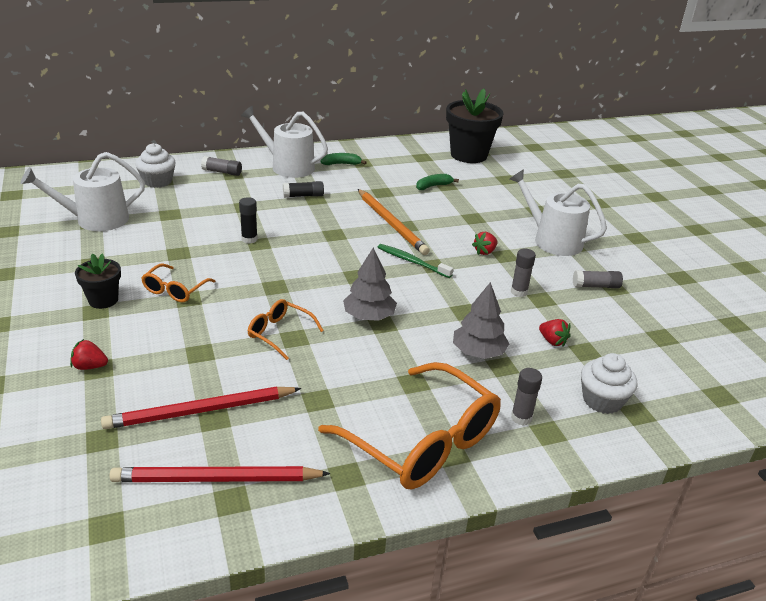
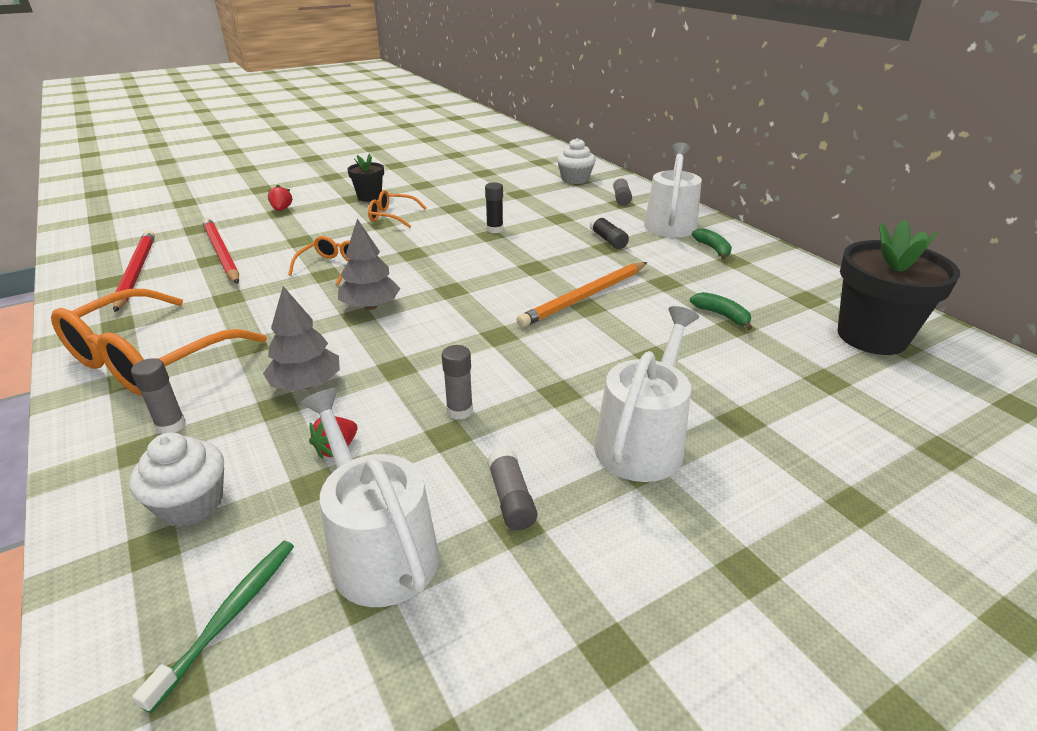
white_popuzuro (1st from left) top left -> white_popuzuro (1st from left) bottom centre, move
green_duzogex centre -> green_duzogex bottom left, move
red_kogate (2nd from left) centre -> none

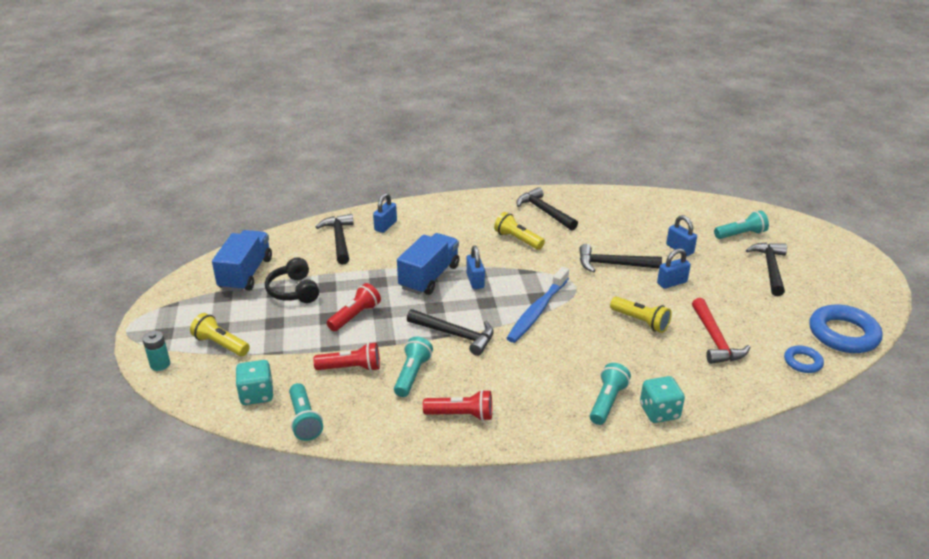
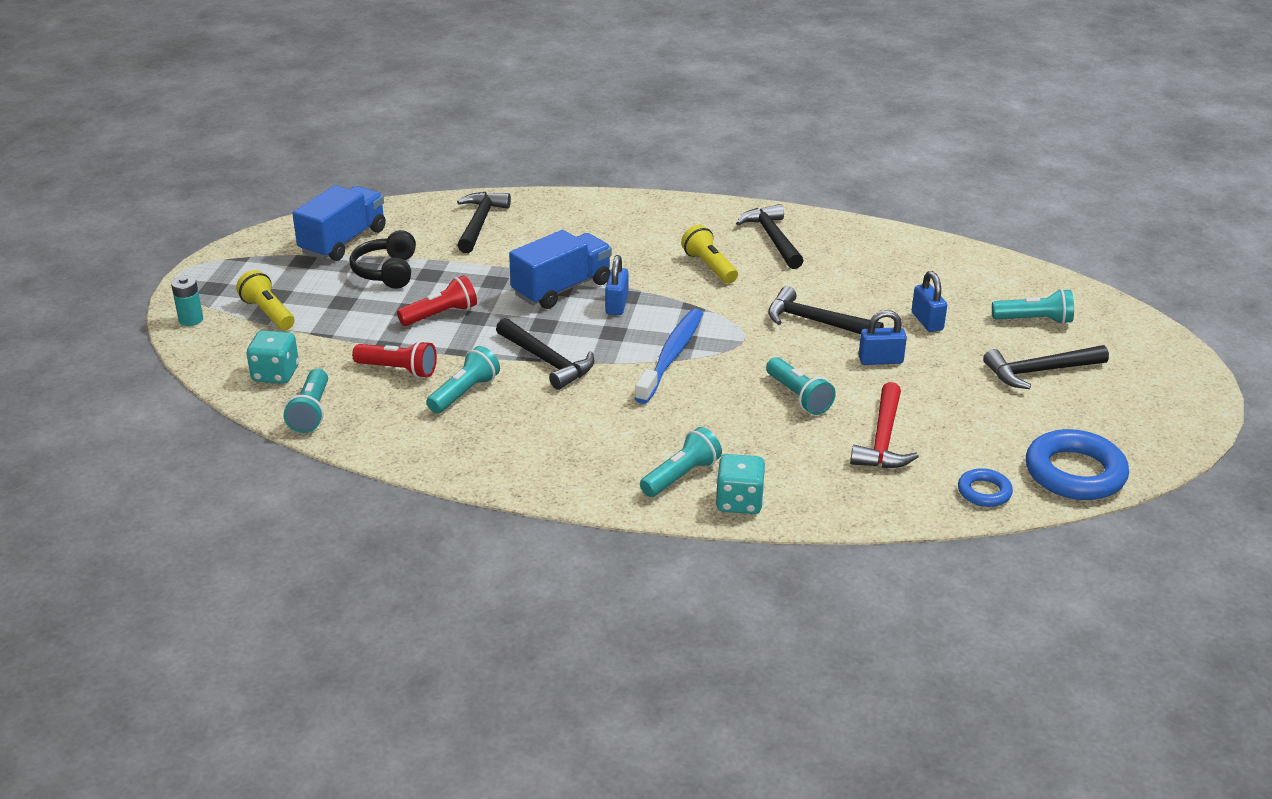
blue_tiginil (1st from left) centre -> none
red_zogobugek (3rd from left) bottom centre -> none
blue_duzogex centre, 150 degrees clockwise
yellow_zogobugek (3rd from left) middle right -> turquoise_zogobugek (4th from left) centre
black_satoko (5th from left) middle right, 135 degrees counterclockwise

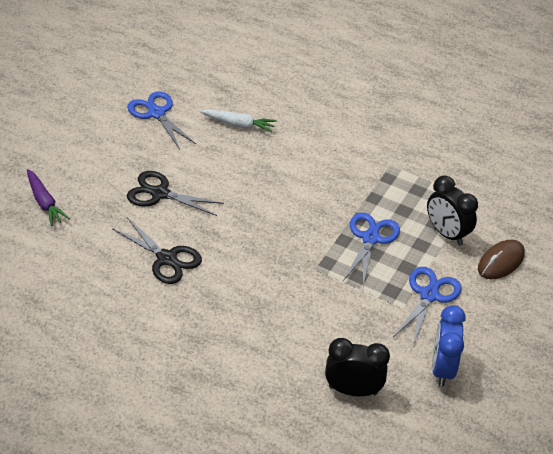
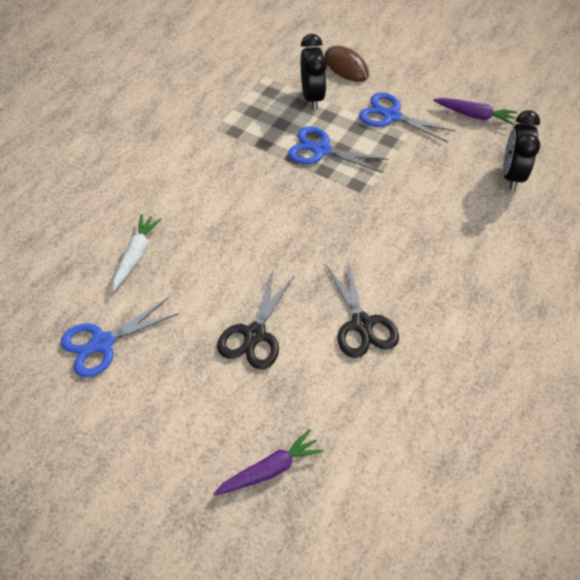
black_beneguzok (1st from left in the first image) middle left -> black_beneguzok (2nd from left) centre, 120 degrees clockwise
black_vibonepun (2nd from left in the first image) middle right -> black_vibonepun (1st from left) top centre, 60 degrees counterclockwise
blue_vibonepun bottom right -> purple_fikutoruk (2nd from left) top right

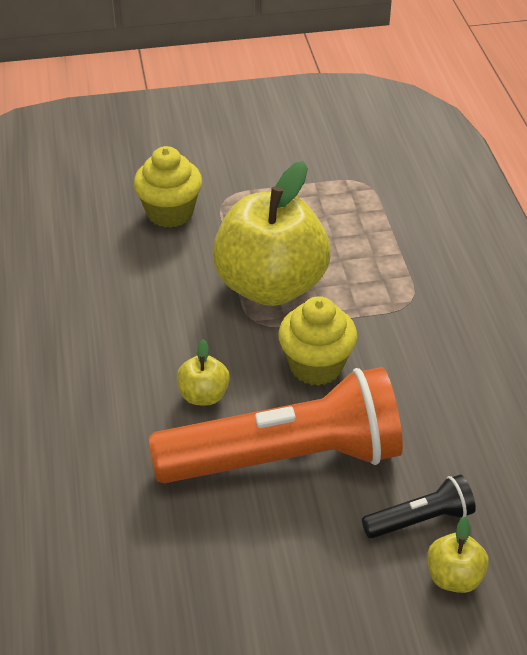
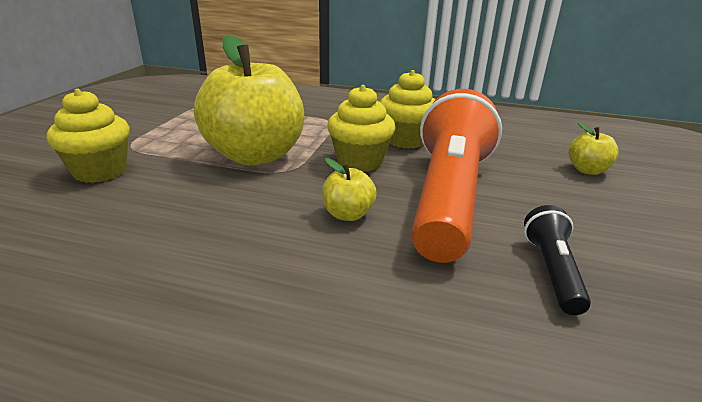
black_zogobugek bottom right -> black_zogobugek middle right, move
none -> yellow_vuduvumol (3rd from left) top centre

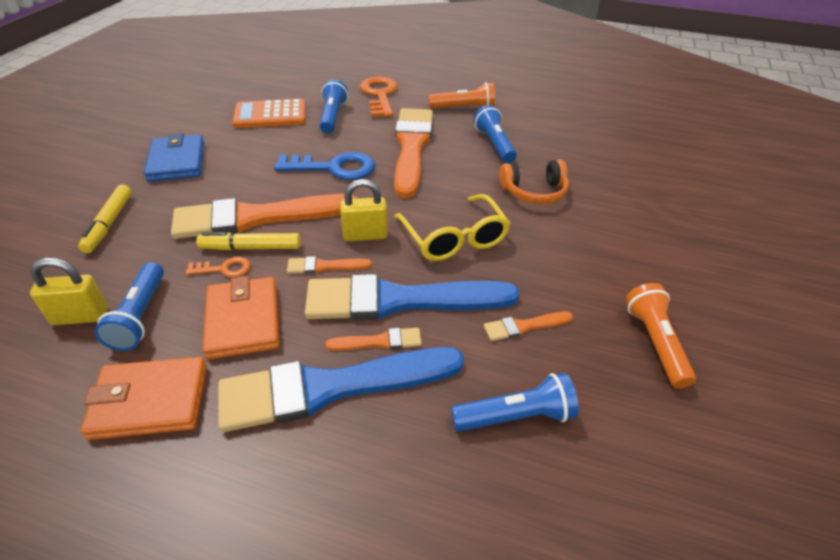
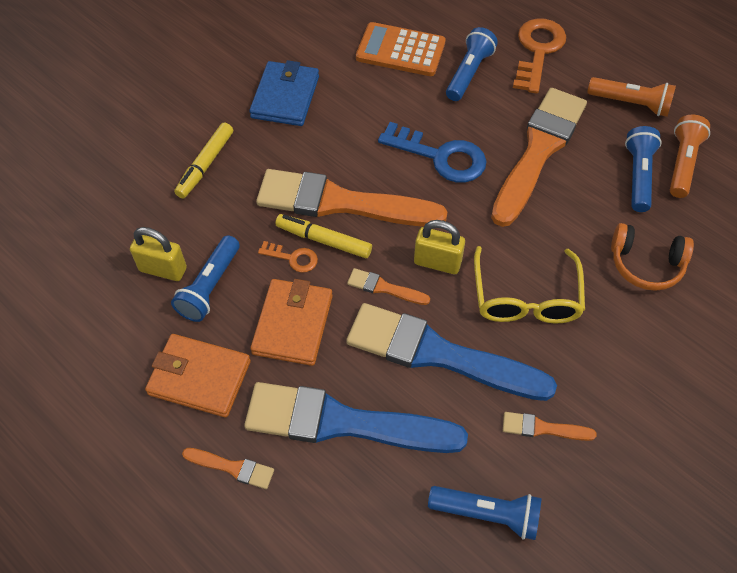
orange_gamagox (3rd from left in the first image) centre -> orange_gamagox (1st from left) bottom left, move
orange_zogobugek (2nd from left) middle right -> orange_zogobugek (2nd from left) top right, move

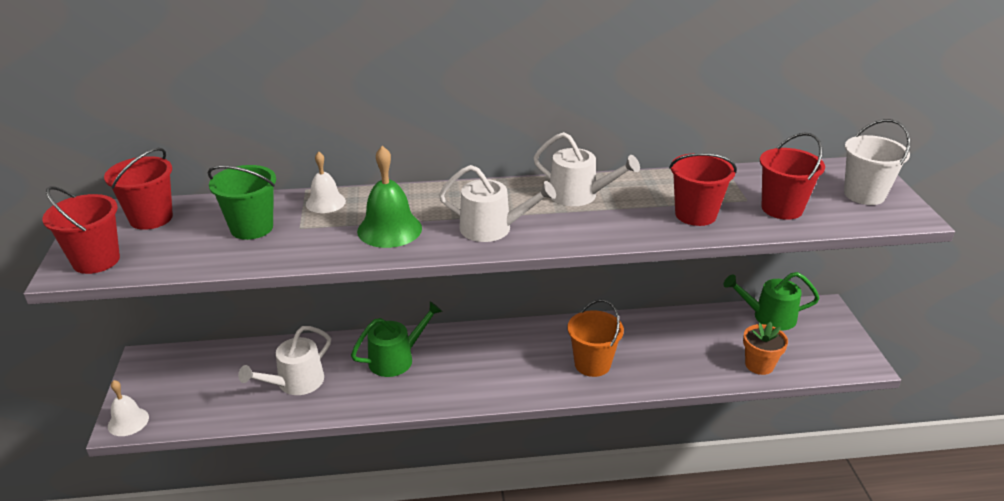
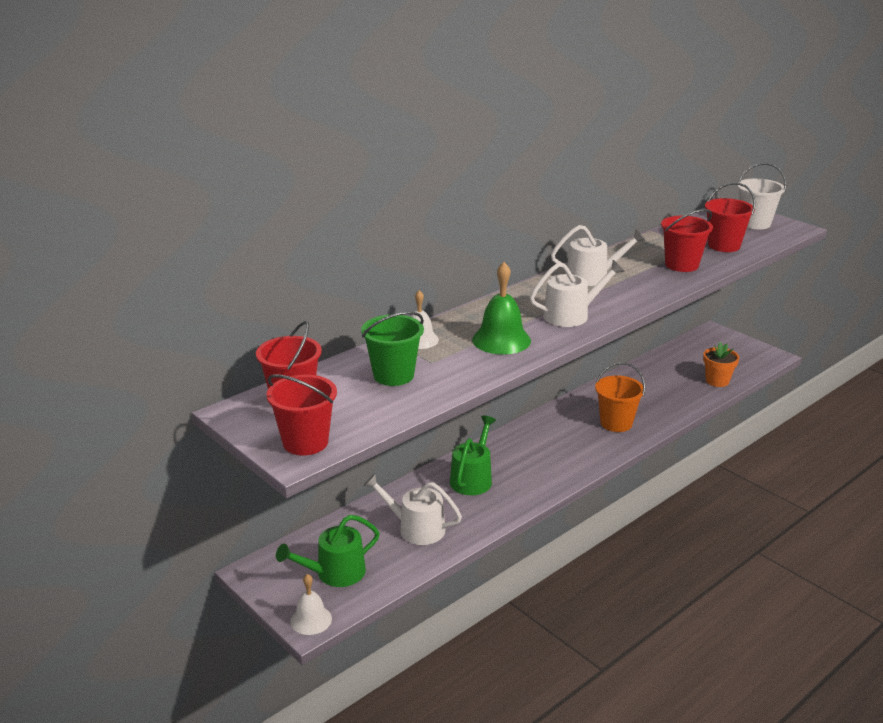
white_popuzuro (1st from left) bottom left -> white_popuzuro (1st from left) bottom centre, 105 degrees clockwise
green_popuzuro (2nd from left in the first image) middle right -> green_popuzuro (1st from left) bottom centre, move

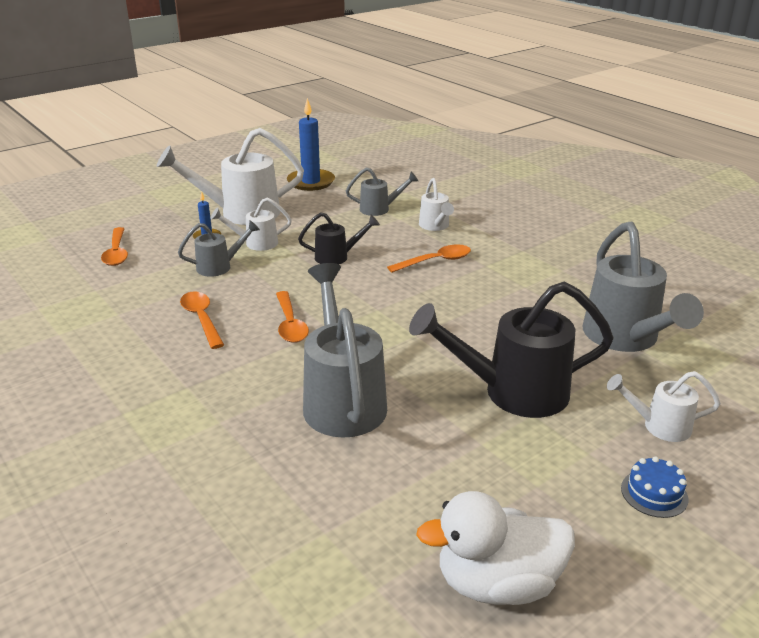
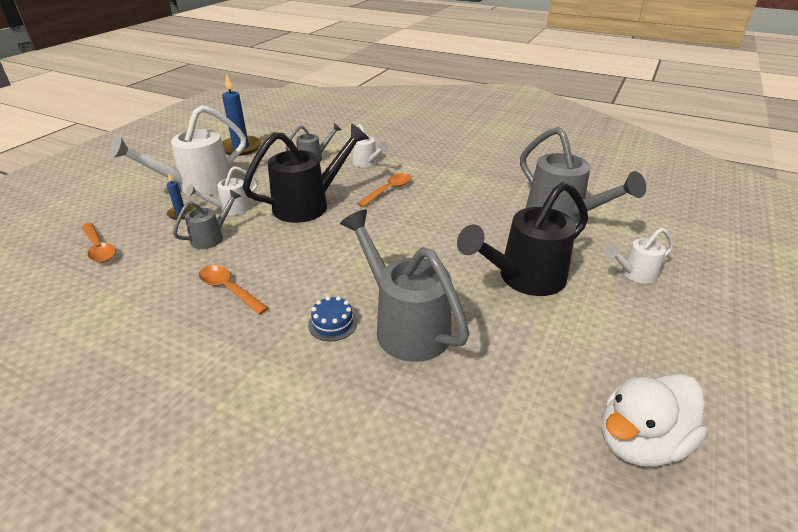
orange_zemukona (3rd from left) centre -> none
black_popuzuro (1st from left) centre -> black_popuzuro (1st from left) top centre, x1.91
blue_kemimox bottom right -> blue_kemimox centre, move

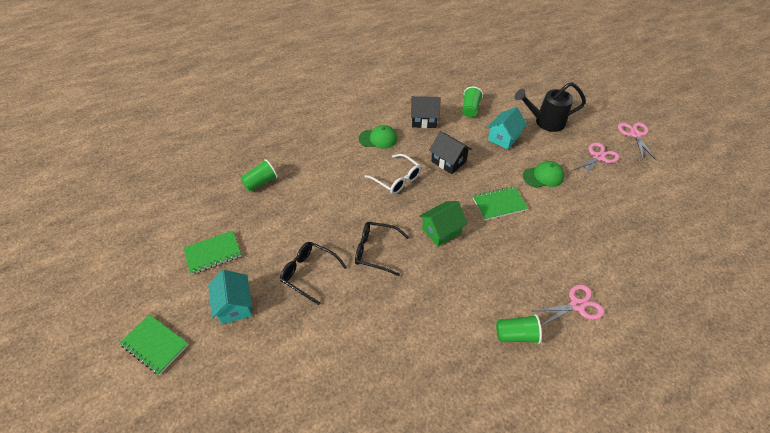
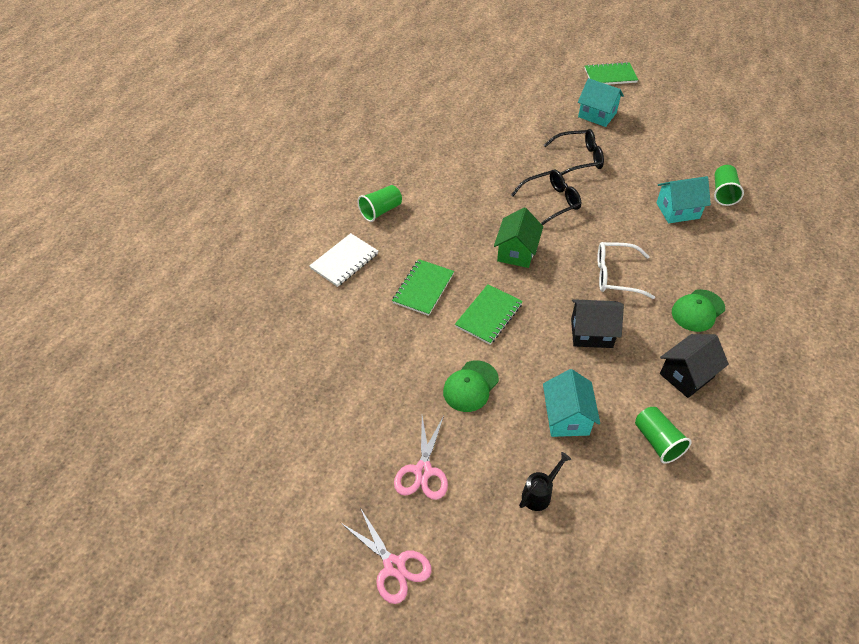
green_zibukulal (2nd from left in the first image) middle left -> green_zibukulal (1st from left) centre, move
black_popuzuro top right -> black_popuzuro bottom centre, x0.53
pink_beneguzok (1st from left) bottom right -> white_zibukulal centre
none -> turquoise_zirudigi (3rd from left) top right

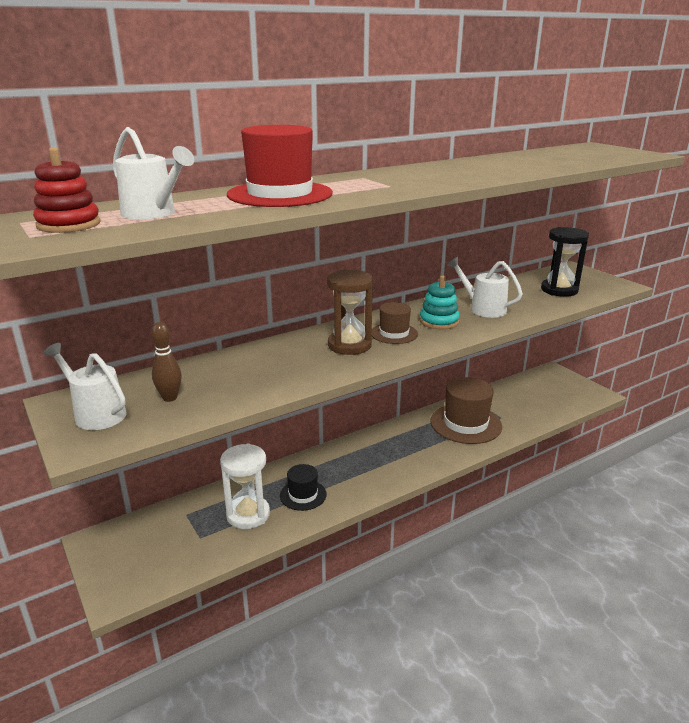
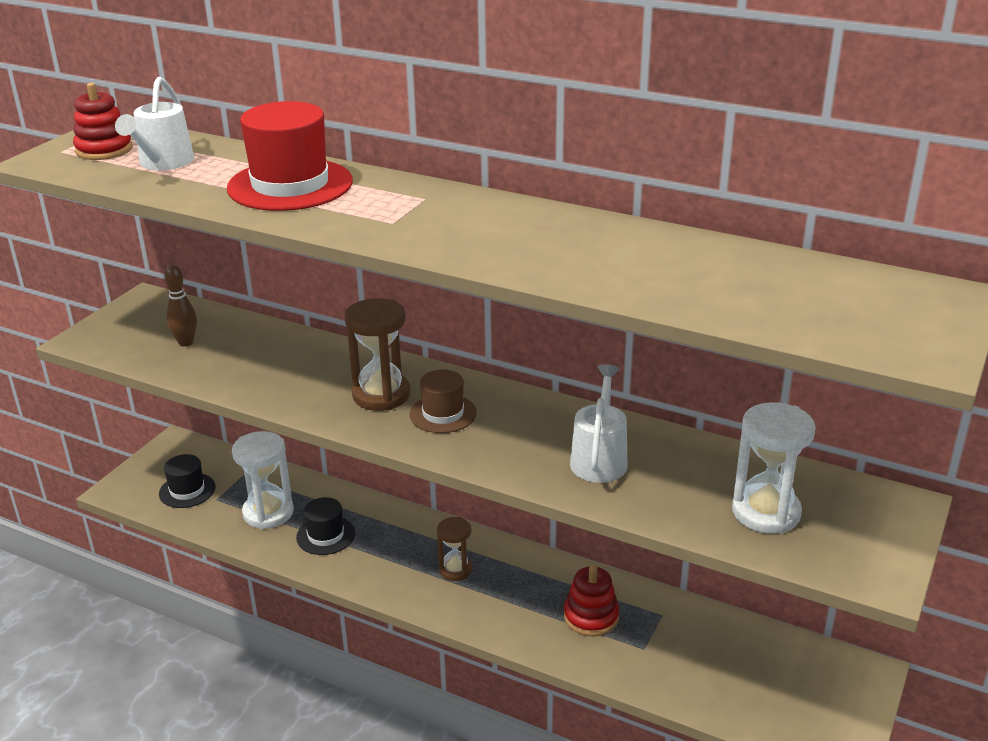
white_popuzuro (1st from left) middle left -> none
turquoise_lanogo centre -> none
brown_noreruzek (2nd from left) middle right -> red_lanogo (2nd from left) bottom centre
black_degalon middle right -> white_degalon (2nd from left) middle right
none -> black_noreruzek (1st from left) middle left
none -> brown_degalon (2nd from left) bottom centre

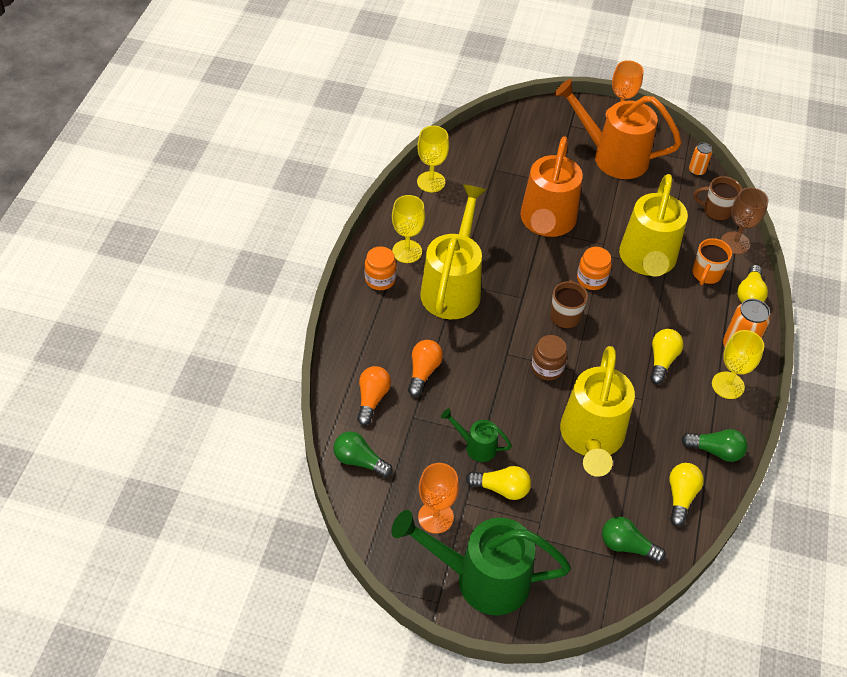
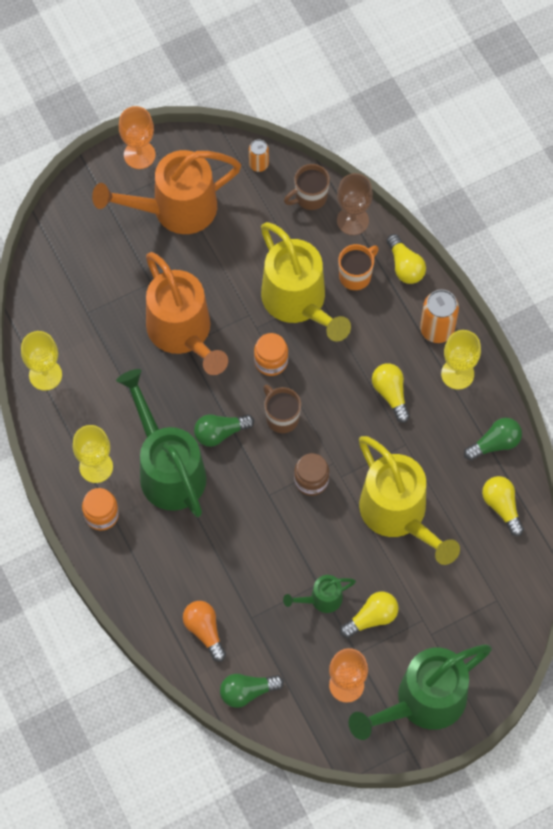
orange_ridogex (2nd from left) centre -> none
yellow_popuzuro (1st from left) centre -> green_popuzuro (1st from left) middle left
green_ridogex (2nd from left in the first image) bottom right -> green_ridogex (1st from left) centre, move
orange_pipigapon middle right -> orange_pipigapon top centre, 120 degrees counterclockwise

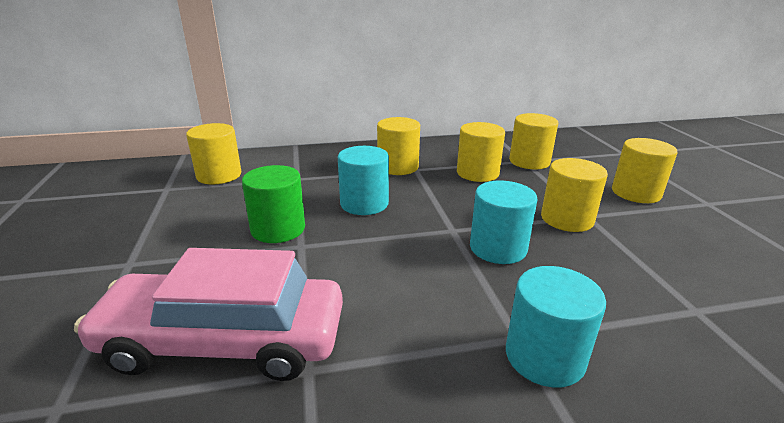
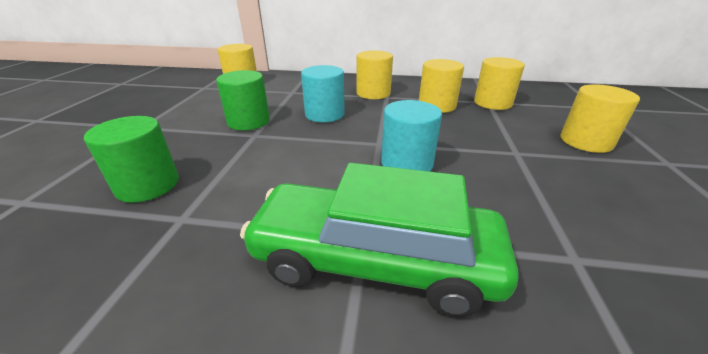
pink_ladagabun bottom left -> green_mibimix (1st from left) middle left
turquoise_mibimix (3rd from left) bottom right -> green_ladagabun bottom centre
yellow_mibimix (5th from left) middle right -> none

